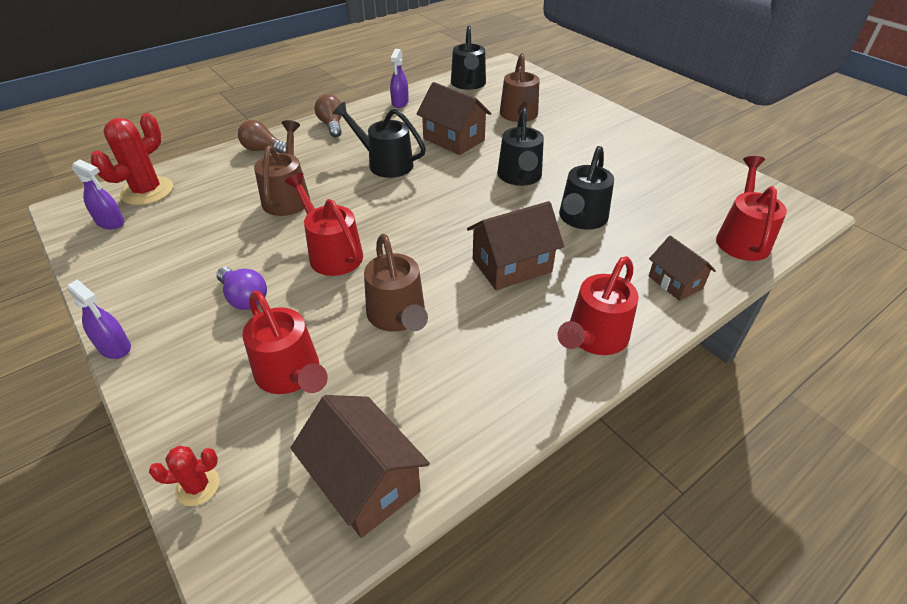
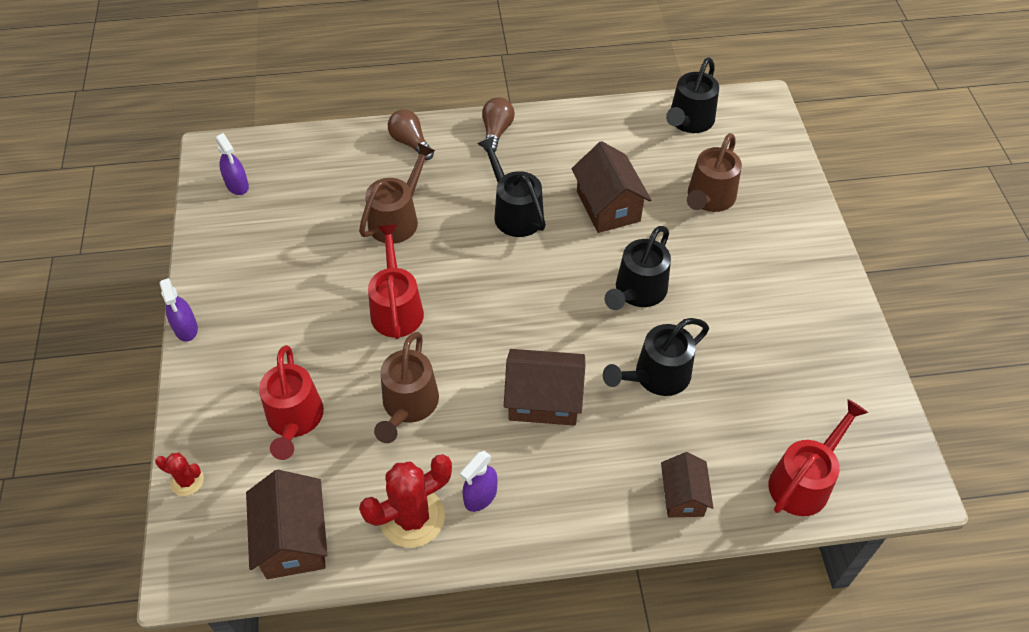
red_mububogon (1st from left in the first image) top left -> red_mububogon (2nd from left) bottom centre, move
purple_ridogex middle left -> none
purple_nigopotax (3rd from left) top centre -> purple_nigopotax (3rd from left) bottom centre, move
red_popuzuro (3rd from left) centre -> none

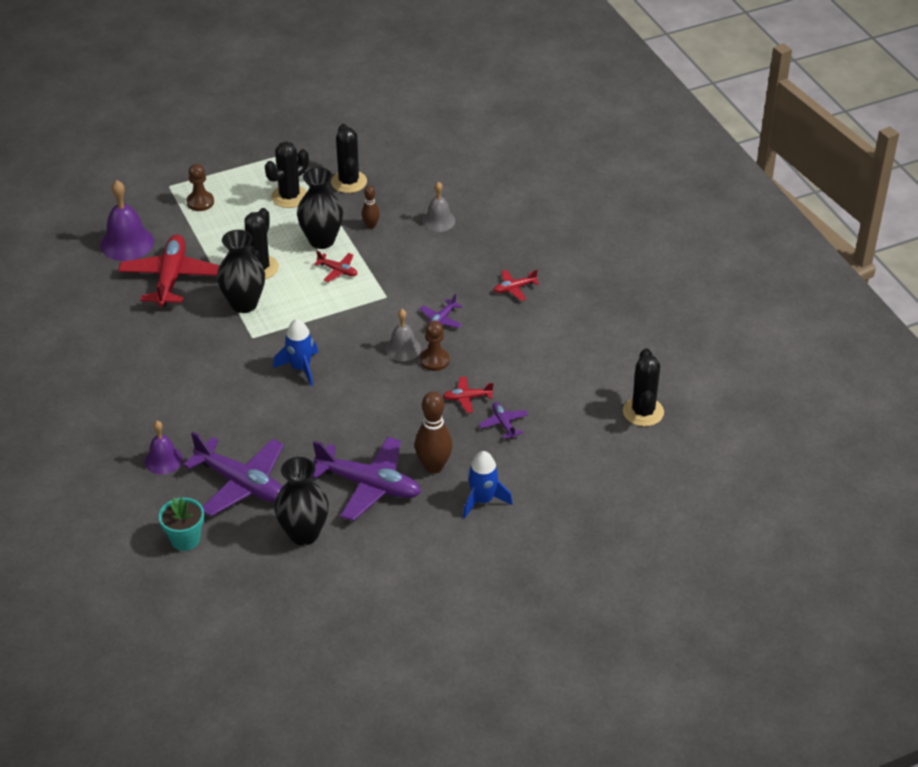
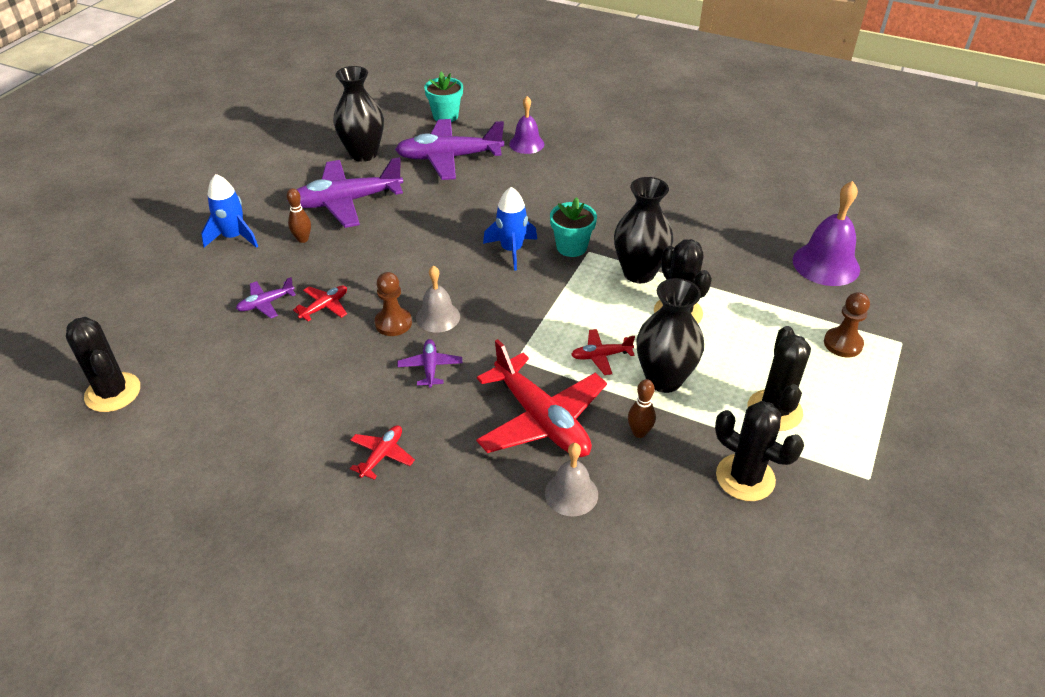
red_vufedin (1st from left in the first image) middle left -> red_vufedin (3rd from left) centre, move
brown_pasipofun (2nd from left in the first image) centre -> brown_pasipofun (1st from left) top left, x0.55
purple_vufedin (4th from left in the first image) centre -> purple_vufedin (1st from left) middle left, 120 degrees clockwise
none -> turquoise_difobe (2nd from left) top centre

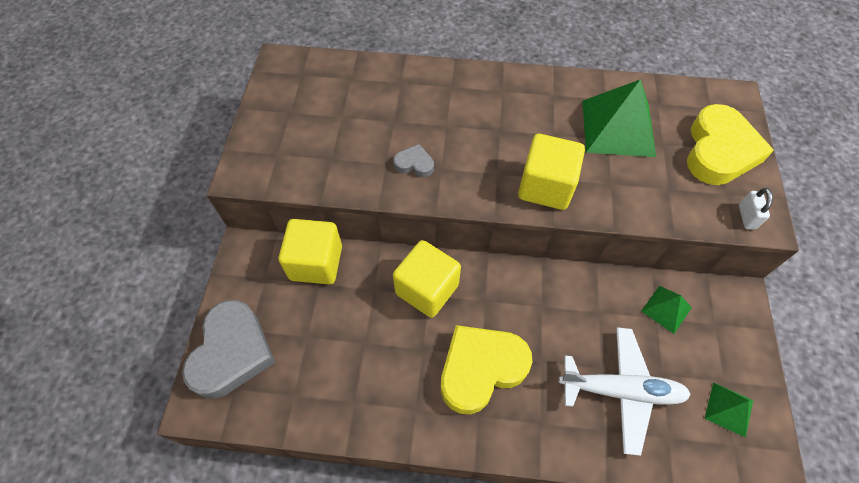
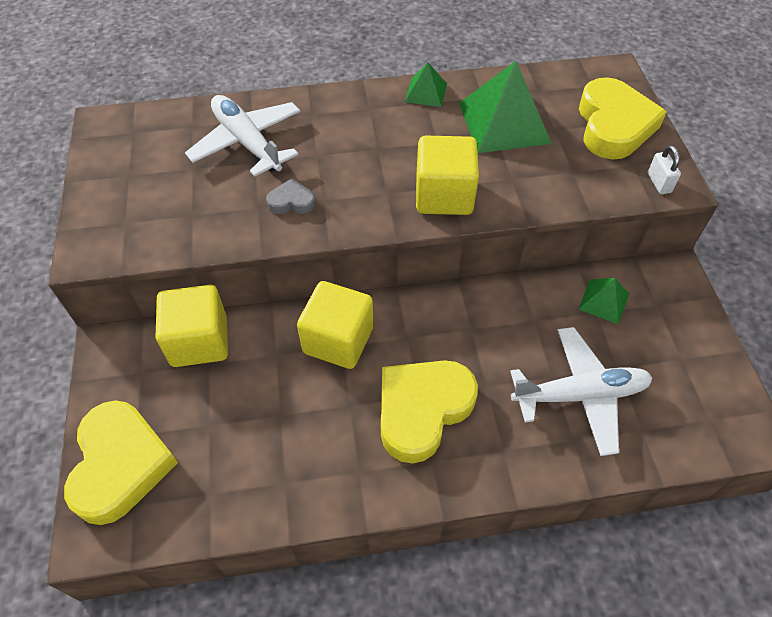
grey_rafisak (1st from left) bottom left -> yellow_rafisak (1st from left) bottom left
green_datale (3rd from left in the first image) bottom right -> green_datale (1st from left) top centre, move
none -> white_vufedin (1st from left) top left

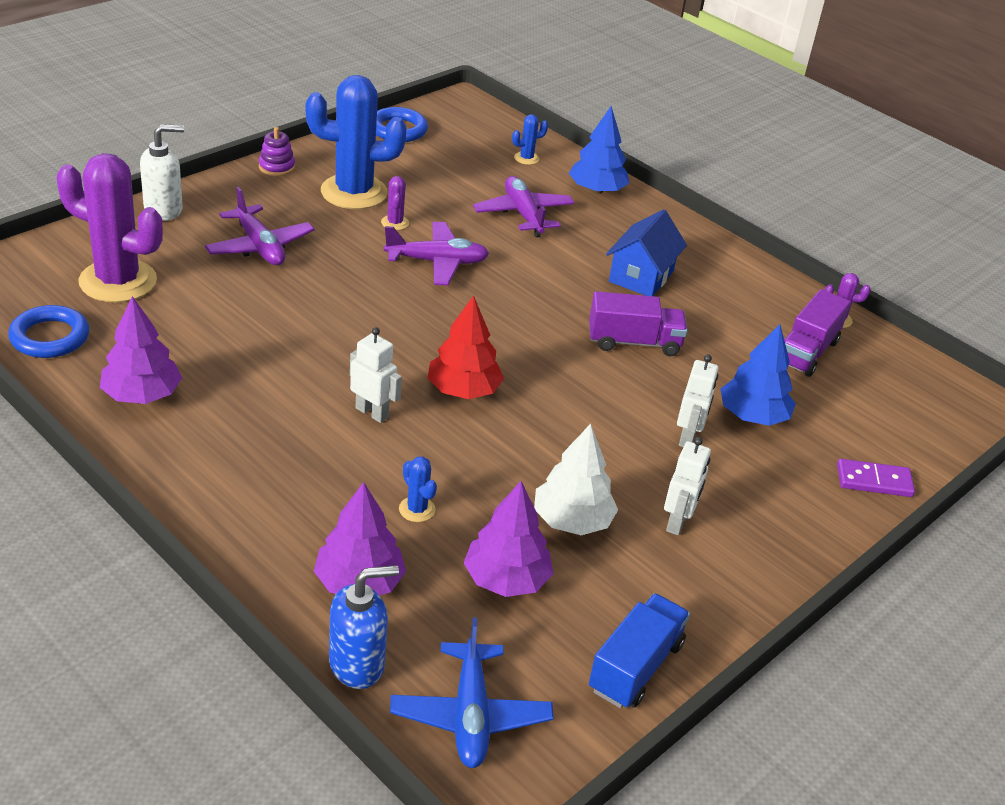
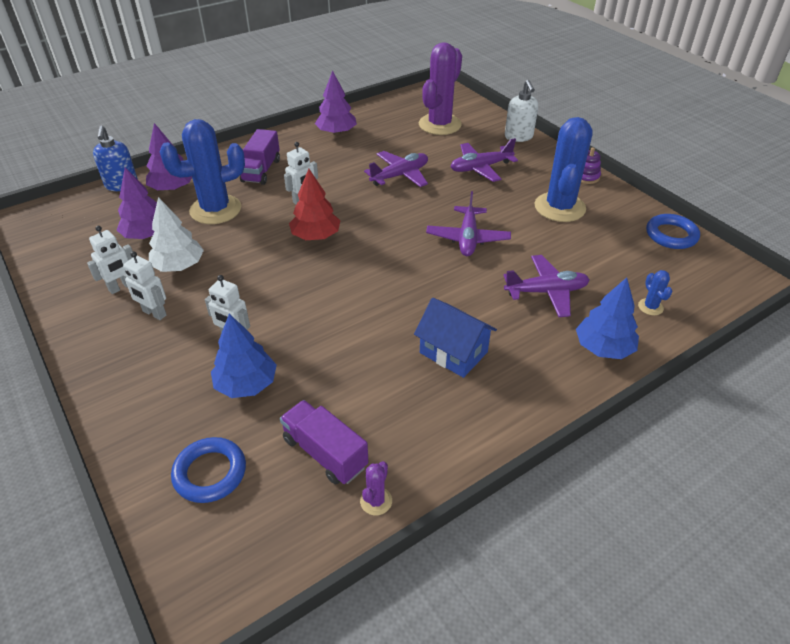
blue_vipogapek (1st from left) middle left -> blue_vipogapek (1st from left) bottom left, move
purple_mububogon (2nd from left) top centre -> none
blue_vufedin bottom centre -> none
blue_mububogon (2nd from left in the first image) centre -> blue_mububogon (1st from left) top left, x2.44
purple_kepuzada (1st from left) centre -> purple_kepuzada (1st from left) top left, move
blue_kepuzada bottom centre -> none
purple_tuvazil middle right -> none
none -> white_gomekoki (1st from left) middle left
none -> purple_vufedin (1st from left) top centre

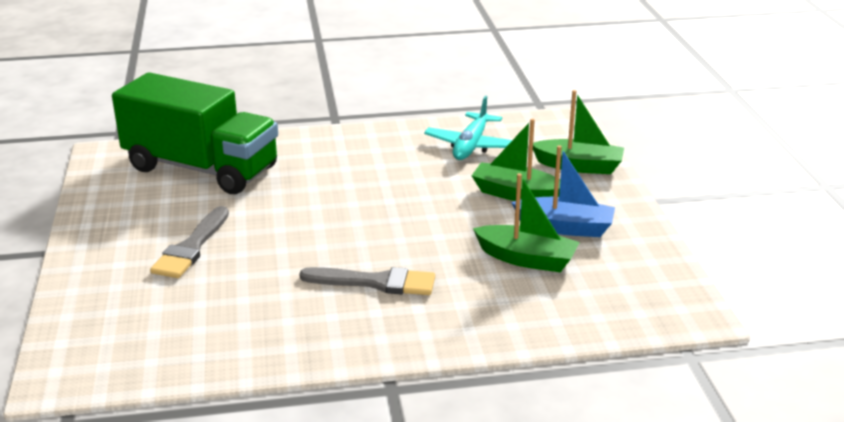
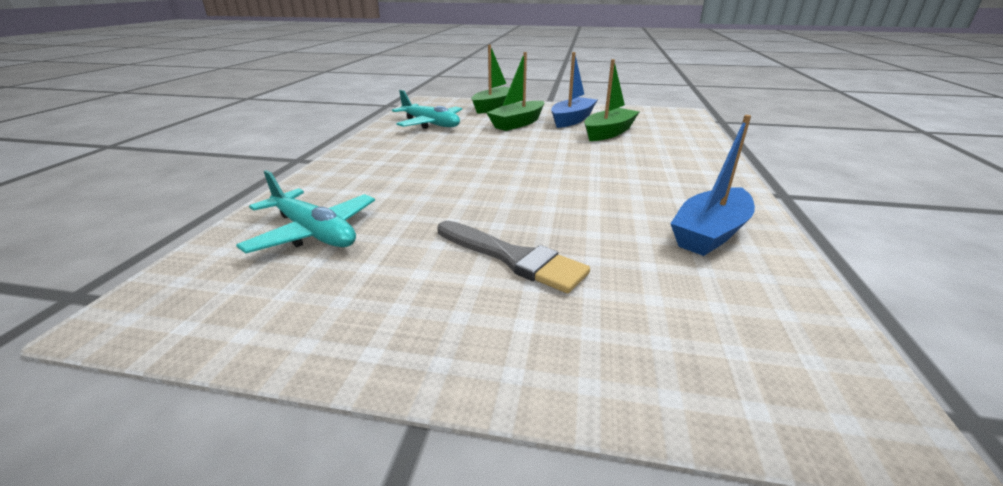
green_kepuzada top left -> turquoise_vufedin (1st from left) middle left
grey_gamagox (2nd from left) centre -> none
none -> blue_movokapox (2nd from left) middle right

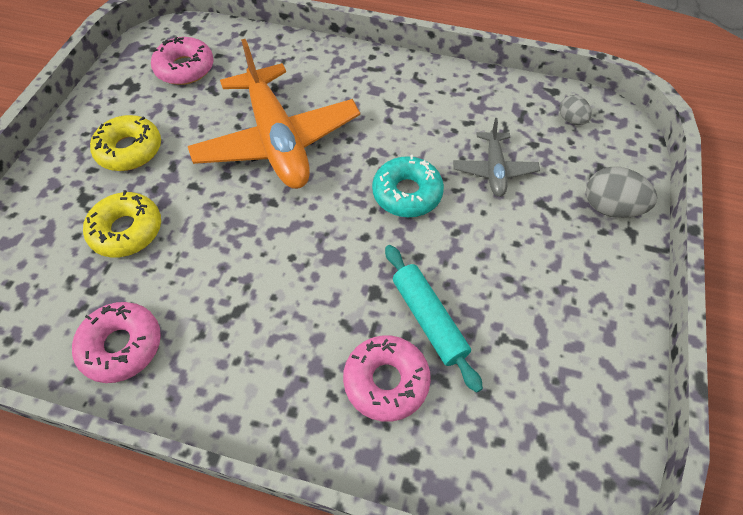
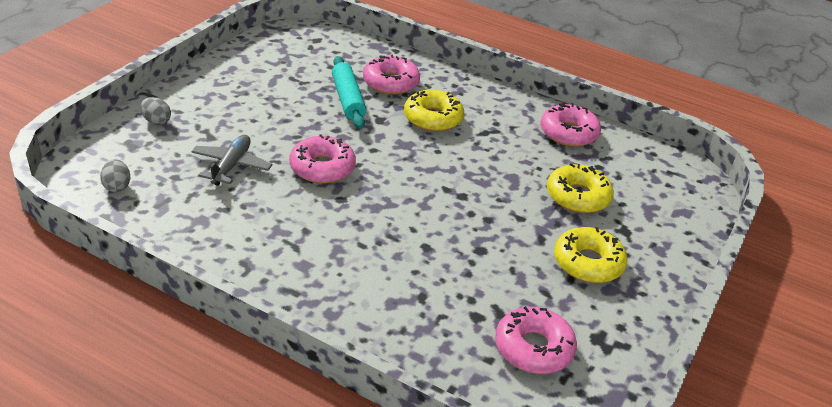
orange_vufedin top centre -> none
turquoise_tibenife centre -> pink_tibenife (1st from left) centre
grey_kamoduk (2nd from left) middle right -> grey_kamoduk (2nd from left) top left, x0.60
none -> yellow_tibenife (1st from left) top centre

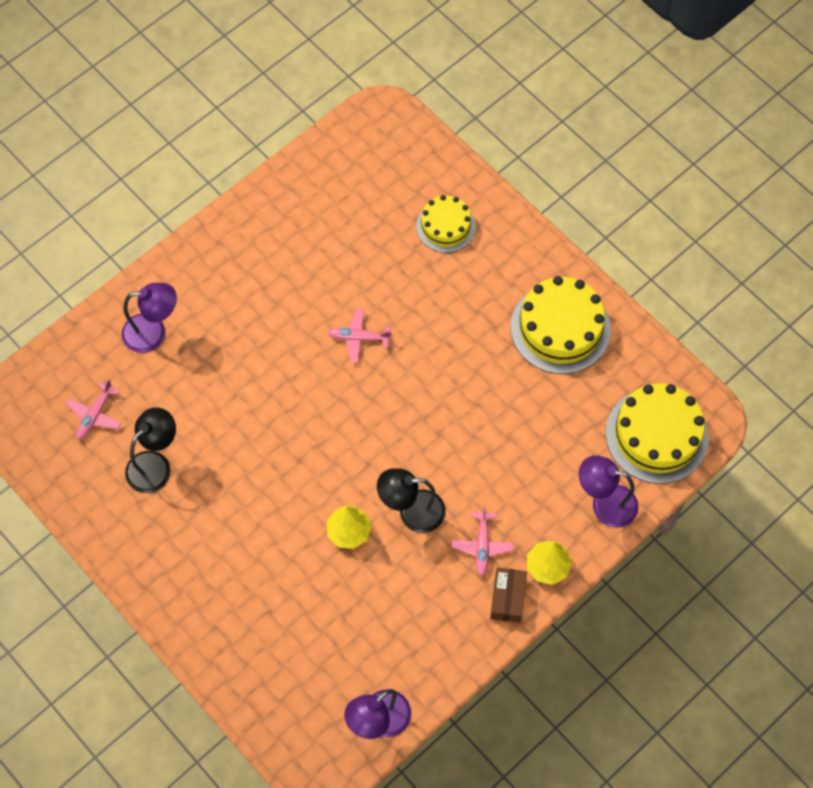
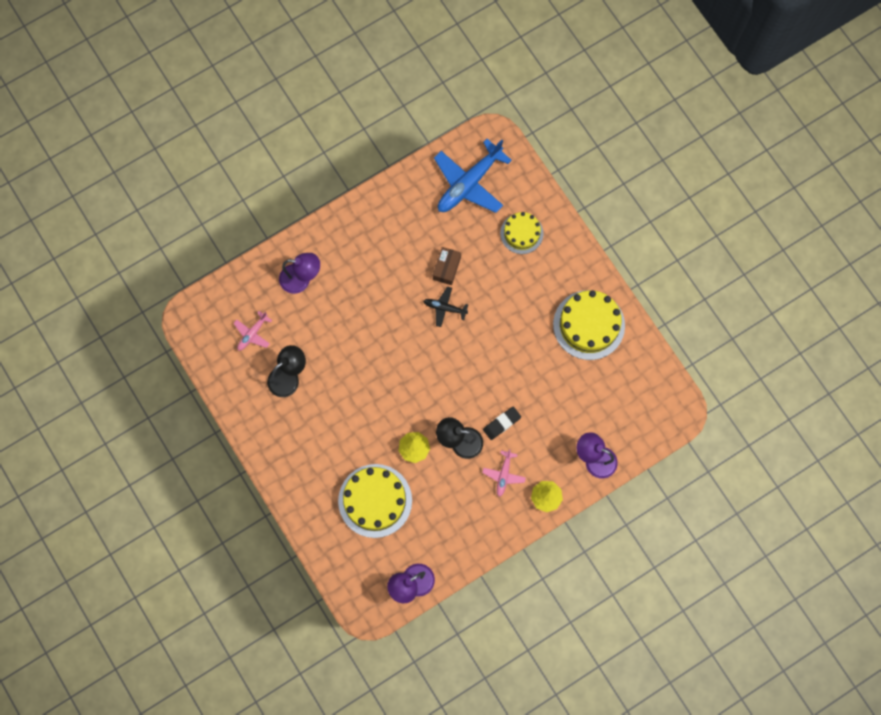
pink_vufedin (2nd from left) centre -> black_vufedin centre
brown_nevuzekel bottom centre -> brown_nevuzekel centre, move
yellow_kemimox (3rd from left in the first image) middle right -> yellow_kemimox (1st from left) bottom centre, move
none -> blue_vufedin top centre
none -> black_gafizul centre

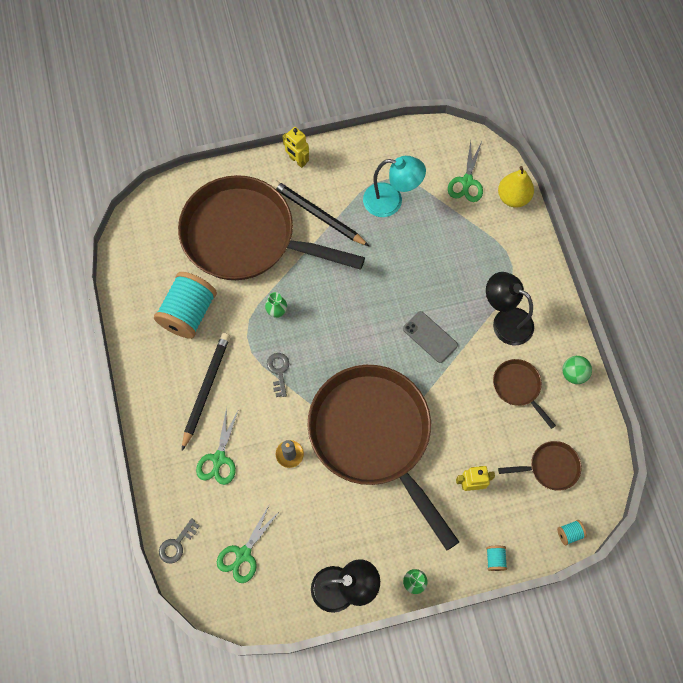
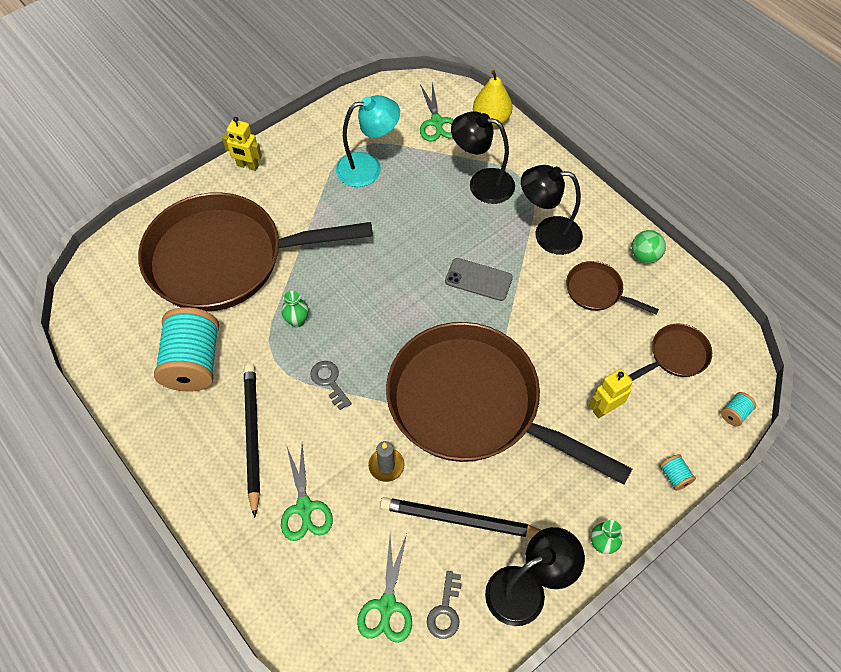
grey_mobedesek (1st from left in the first image) bottom left -> grey_mobedesek (2nd from left) bottom centre, move
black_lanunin (2nd from left) top centre -> black_lanunin (2nd from left) bottom centre, move
none -> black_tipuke (1st from left) top centre

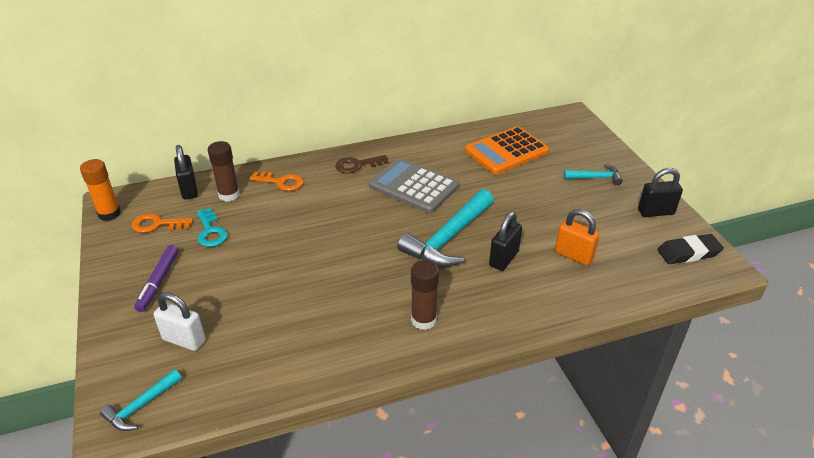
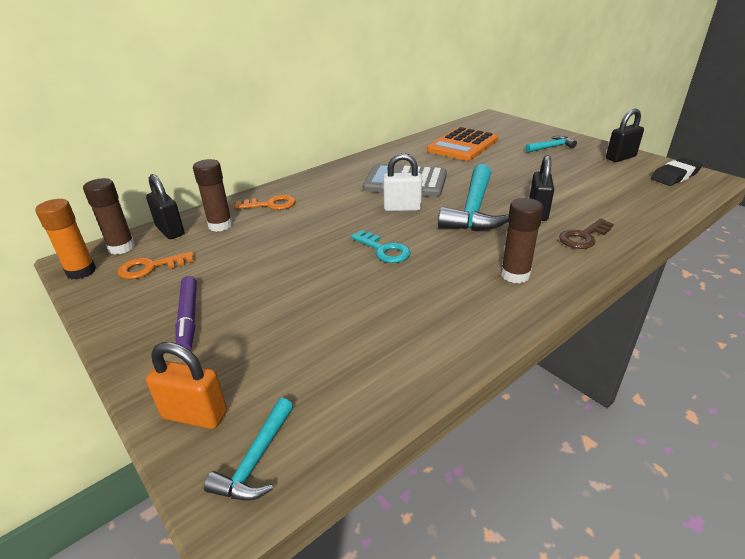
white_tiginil bottom left -> white_tiginil top centre, move
turquoise_mobedesek middle left -> turquoise_mobedesek centre, move
brown_mobedesek centre -> brown_mobedesek middle right, move
orange_tiginil middle right -> orange_tiginil bottom left, move
none -> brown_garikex (1st from left) middle left

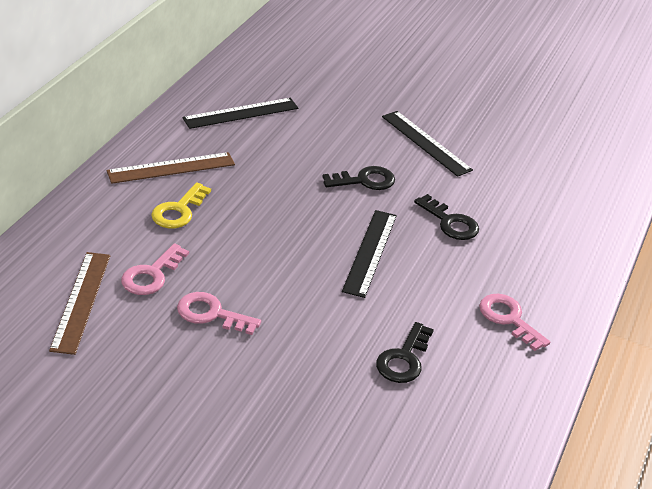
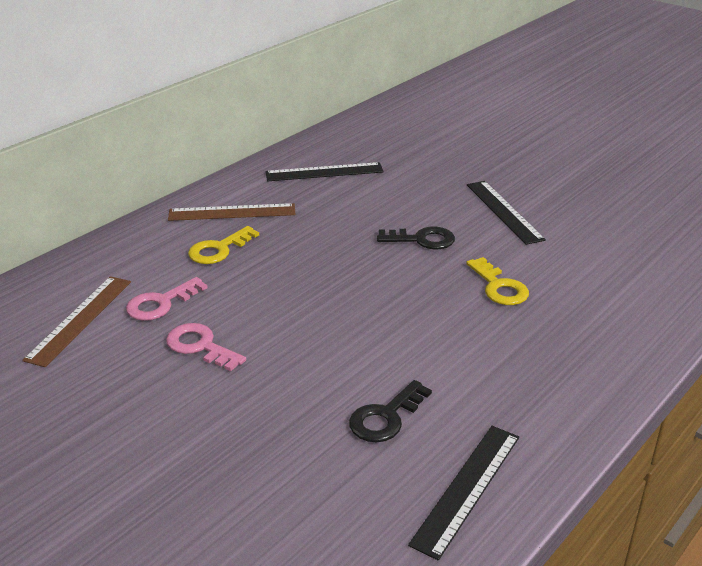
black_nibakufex (2nd from left) centre -> black_nibakufex (2nd from left) bottom centre, move
black_mobedesek (3rd from left) middle right -> yellow_mobedesek (2nd from left) middle right
pink_mobedesek (3rd from left) middle right -> none

